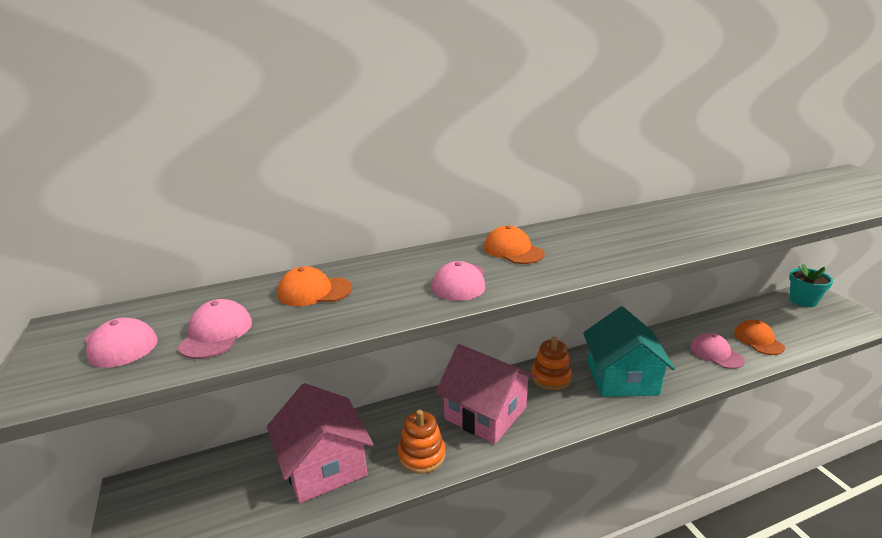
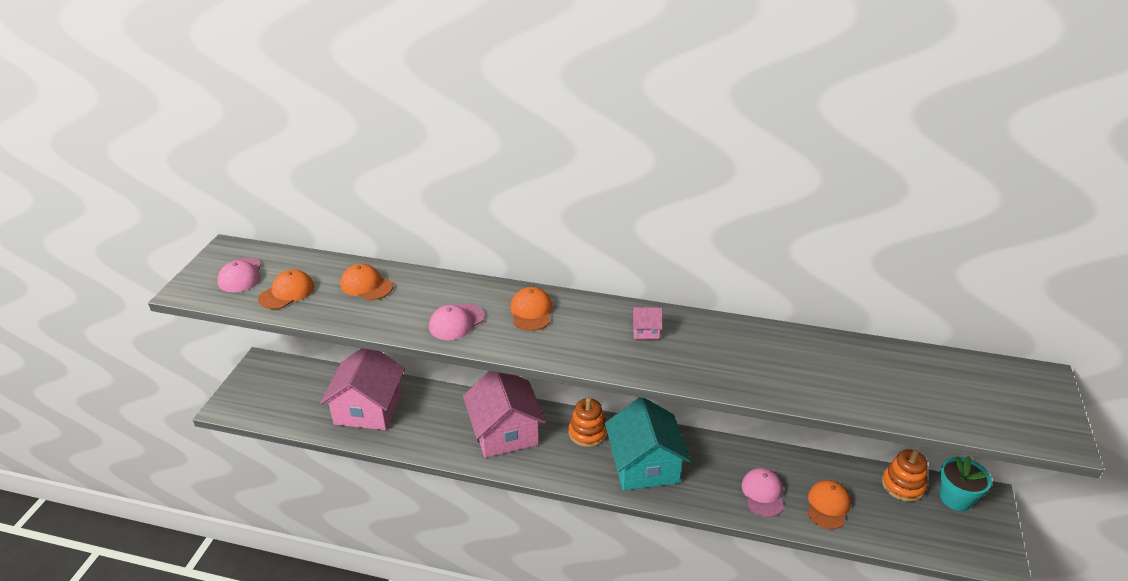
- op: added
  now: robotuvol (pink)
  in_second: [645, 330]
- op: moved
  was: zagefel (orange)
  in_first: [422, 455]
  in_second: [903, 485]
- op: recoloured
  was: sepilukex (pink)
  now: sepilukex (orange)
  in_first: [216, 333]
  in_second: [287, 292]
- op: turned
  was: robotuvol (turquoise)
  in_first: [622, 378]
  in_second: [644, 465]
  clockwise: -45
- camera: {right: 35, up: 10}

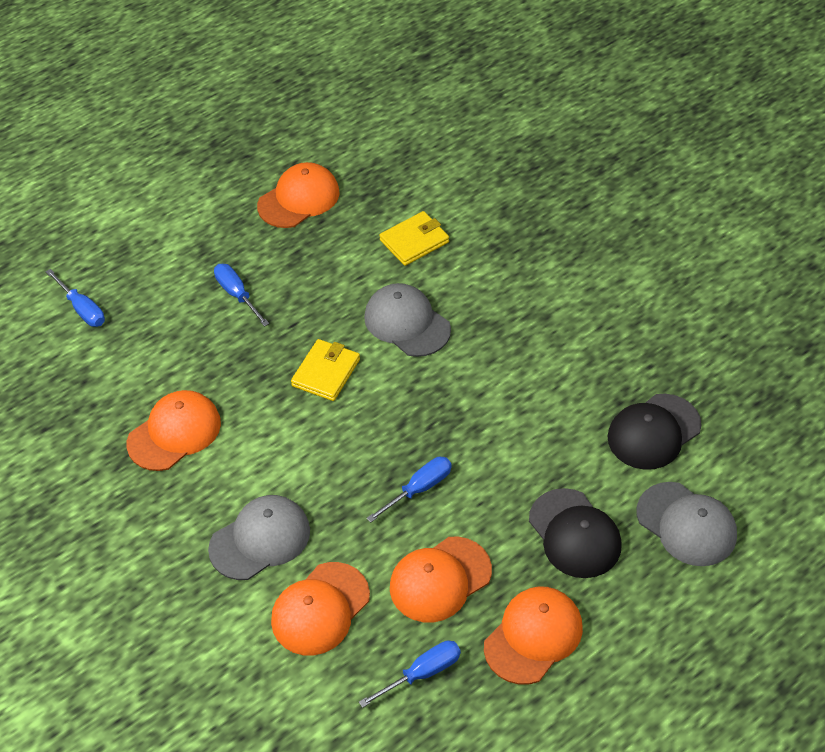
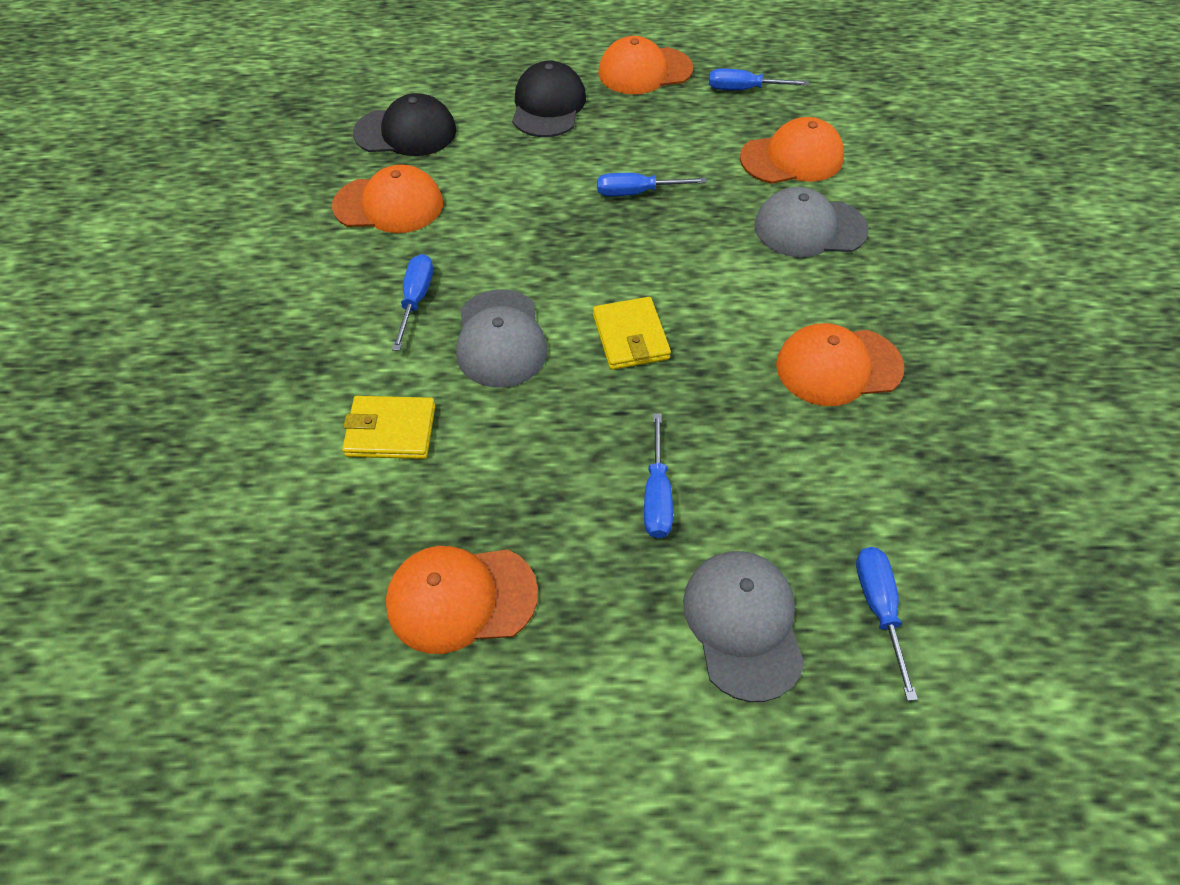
- op: added
  now: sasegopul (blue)
  in_second: [416, 300]
- op: moved
  was: sepilukex (orange)
  in_first: [440, 579]
  in_second: [389, 205]
- op: moved
  was: sepilukex (grey)
  in_first: [686, 524]
  in_second: [743, 624]
- op: turned
  was: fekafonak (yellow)
  in_first: [326, 372]
  in_second: [630, 337]
  clockwise: -75
- camera: {right: -145, up: 5}

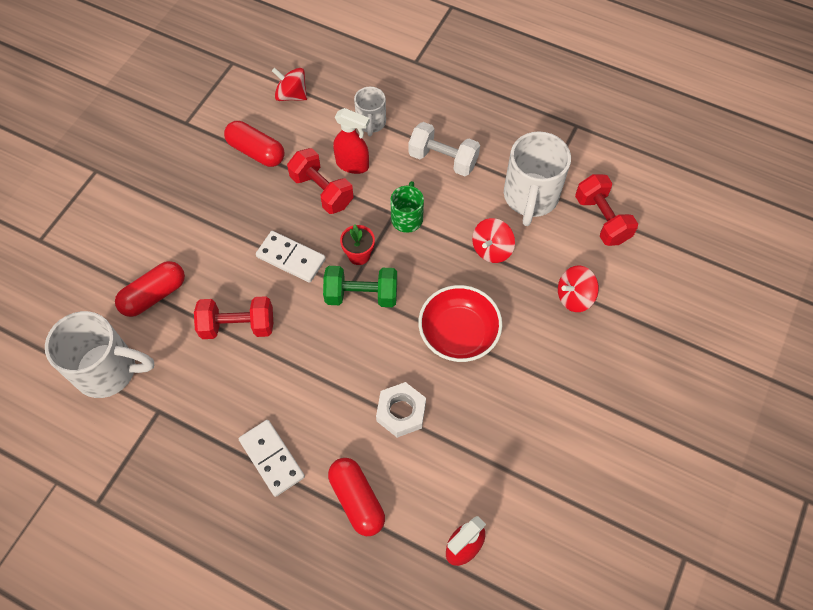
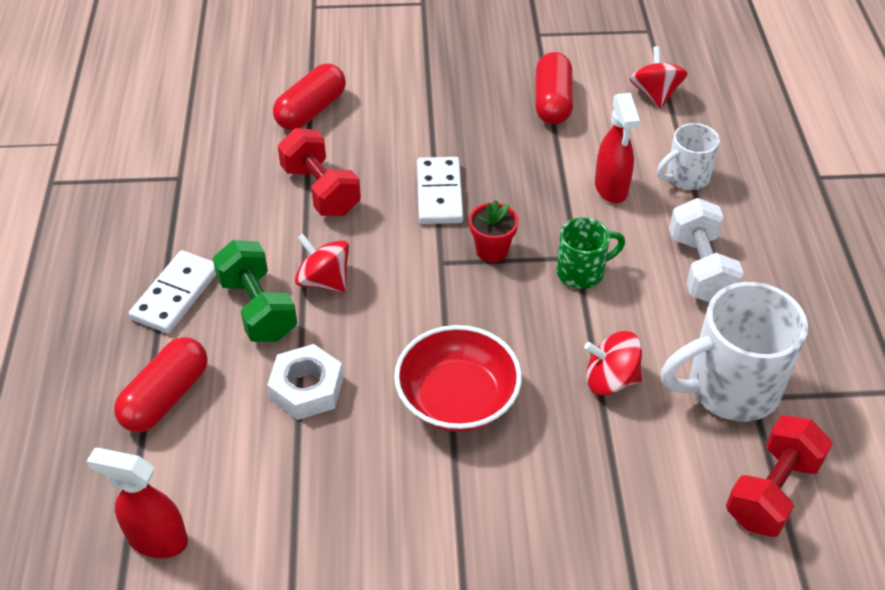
- op: removed
  was: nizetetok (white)
  in_first: [108, 370]
- op: removed
  was: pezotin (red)
  in_first: [322, 191]
- op: moved
  was: pezotin (green)
  in_first: [361, 295]
  in_second: [258, 308]
- op: moved
  was: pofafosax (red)
  in_first: [574, 297]
  in_second: [324, 281]
- op: turned
  was: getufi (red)
  in_first: [154, 295]
  in_second: [311, 110]
  clockwise: -75
- camera: {right: 60, up: -15}

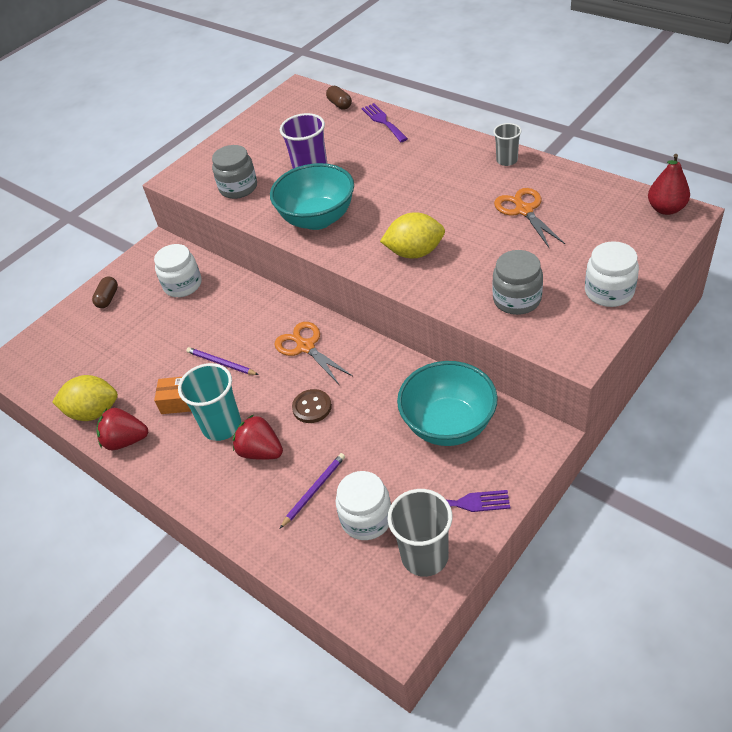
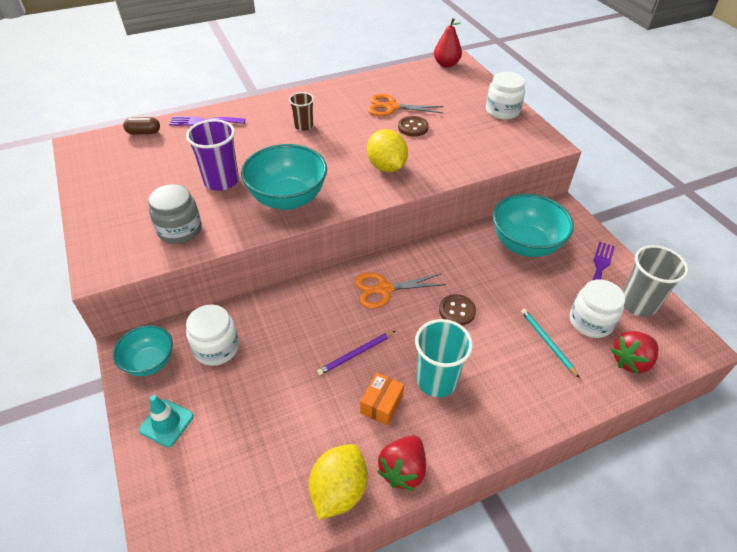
- op: removed
  was: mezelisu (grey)
  in_first: [517, 299]
- op: removed
  was: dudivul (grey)
  in_first: [507, 160]
- op: added
  now: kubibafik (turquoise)
  in_second: [150, 362]
- op: added
  now: dudivul (brown)
  in_second: [303, 126]
- op: added
  now: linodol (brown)
  in_second: [413, 127]
- op: moved
  was: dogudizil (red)
  in_first: [260, 451]
  in_second: [630, 361]
- op: replaced
  was: getufi (brown)
  now: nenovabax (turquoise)
  in_first: [108, 298]
  in_second: [166, 423]
- op: recoloured
  was: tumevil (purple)
  now: tumevil (turquoise)
  in_first: [314, 490]
  in_second: [547, 342]
- op: turned
  was: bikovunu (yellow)
  in_first: [415, 252]
  in_second: [386, 167]
  clockwise: -45
- camera: {right: -70, up: 0}

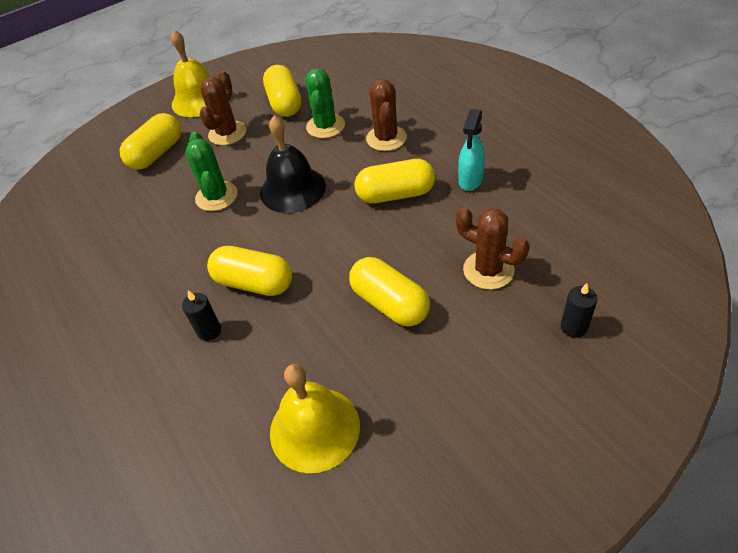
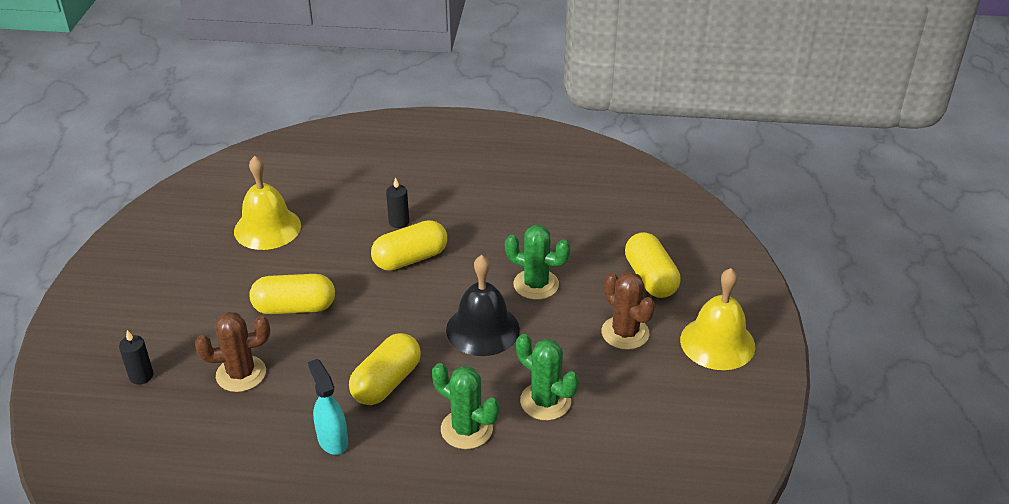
- op: removed
  was: getufi (yellow)
  in_first: [284, 103]
- op: recoloured
  was: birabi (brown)
  now: birabi (green)
  in_first: [386, 138]
  in_second: [466, 429]
- camera: {right: 125, up: -10}

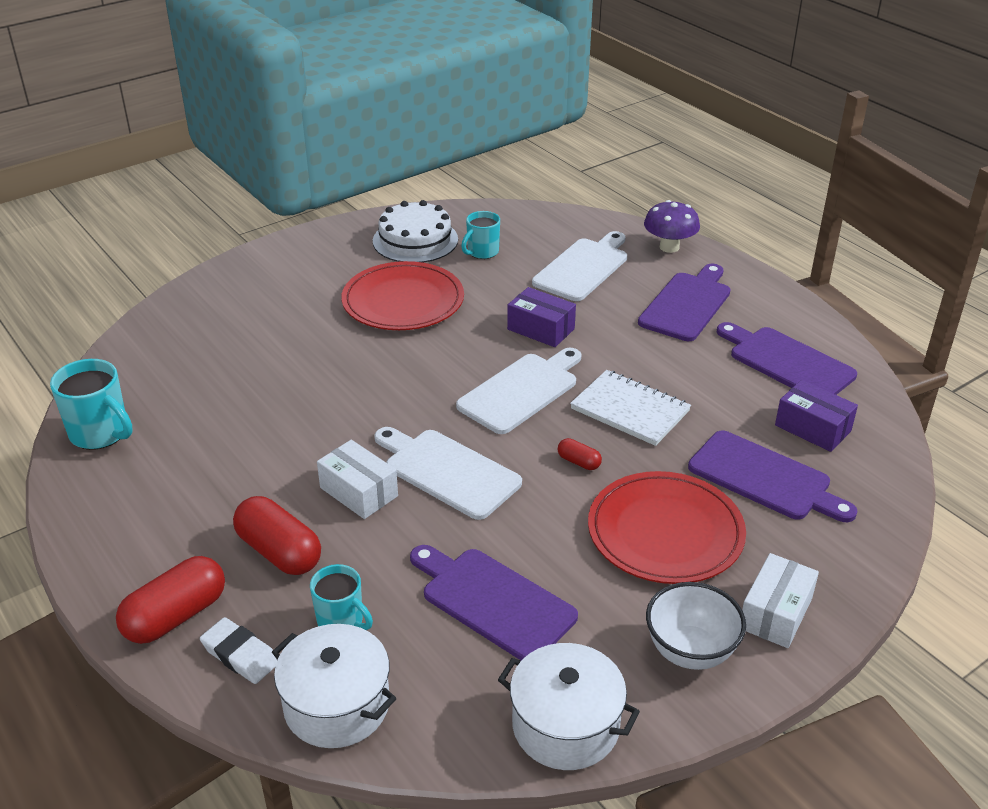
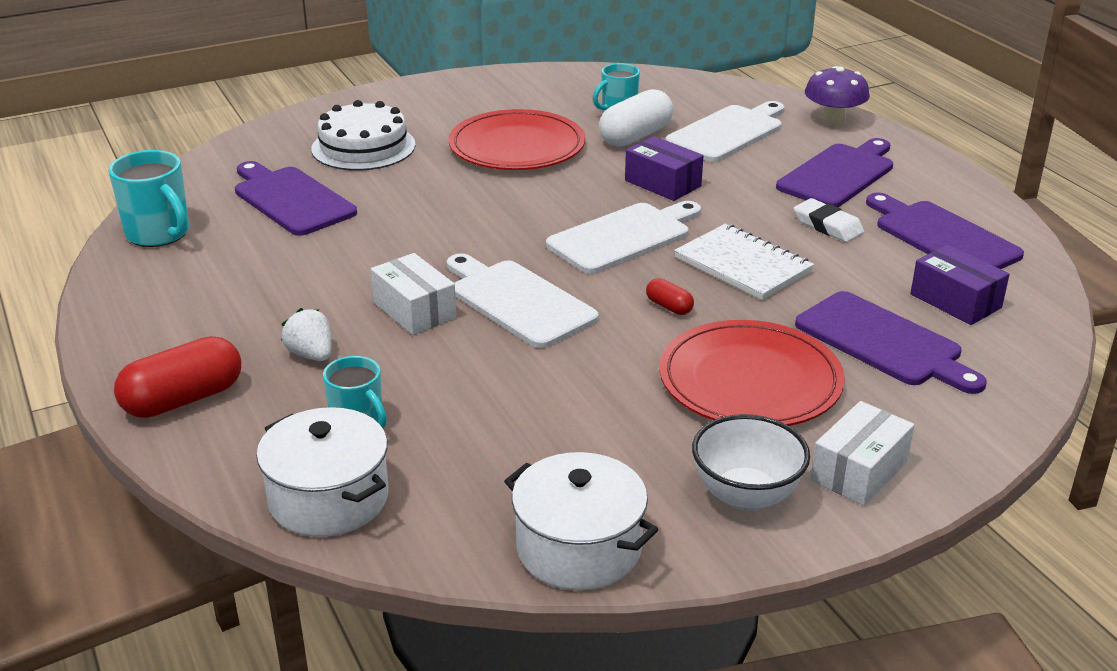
- op: added
  now: getufi (white)
  in_second: [635, 136]
- op: moved
  was: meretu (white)
  in_first: [240, 655]
  in_second: [827, 226]
- op: moved
  was: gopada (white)
  in_first: [415, 240]
  in_second: [363, 147]
- op: moved
  was: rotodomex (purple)
  in_first: [493, 601]
  in_second: [291, 199]
- op: replaced
  was: getufi (red)
  now: dogudizil (white)
  in_first: [279, 552]
  in_second: [311, 355]
- camera: {right: 10, up: -5}

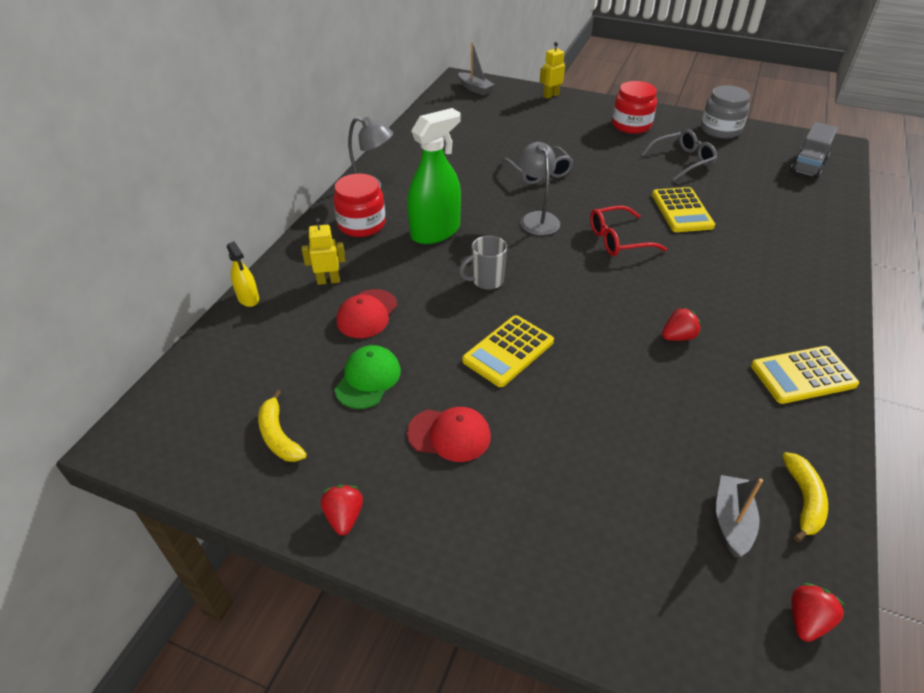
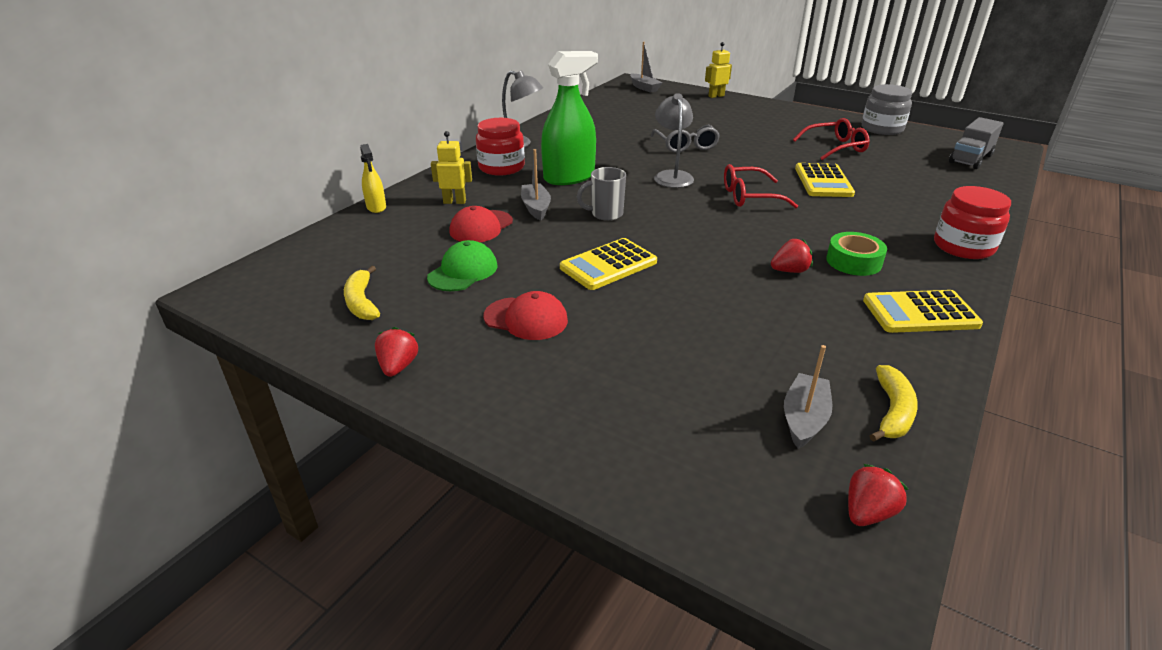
- op: added
  now: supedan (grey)
  in_second: [536, 208]
- op: added
  now: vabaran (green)
  in_second: [853, 261]
- op: moved
  was: mezelisu (red)
  in_first: [631, 125]
  in_second: [963, 246]
- op: recoloured
  was: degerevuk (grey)
  now: degerevuk (red)
  in_first: [682, 161]
  in_second: [835, 147]
- camera: {right: 10, up: -10}

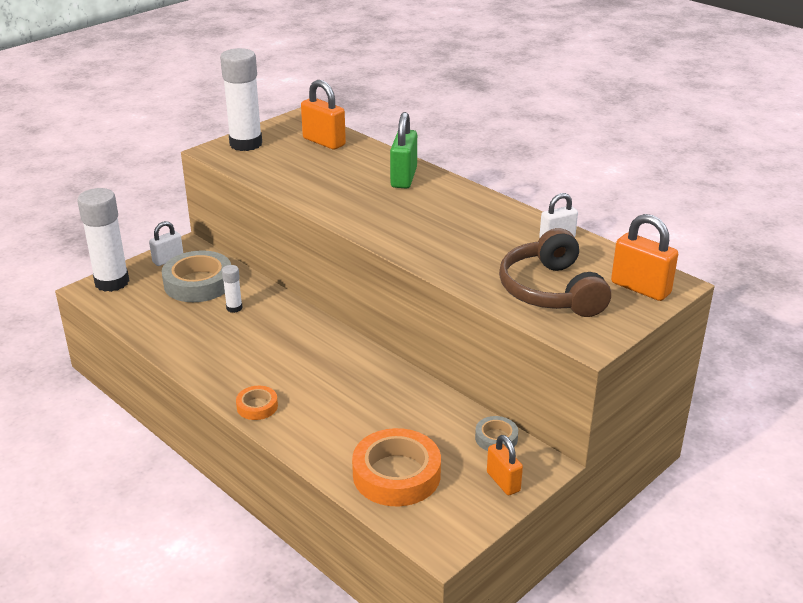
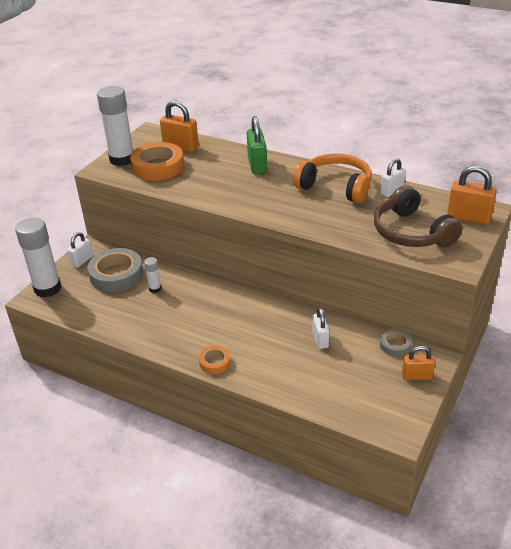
- op: added
  now: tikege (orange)
  in_second: [335, 187]
- op: added
  now: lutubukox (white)
  in_second: [320, 339]
- op: moved
  was: vabaran (orange)
  in_first: [396, 474]
  in_second: [158, 166]
- op: turned
  was: lutubukox (orange)
  in_first: [503, 482]
  in_second: [417, 376]
  clockwise: -45
- camera: {right: -15, up: 5}

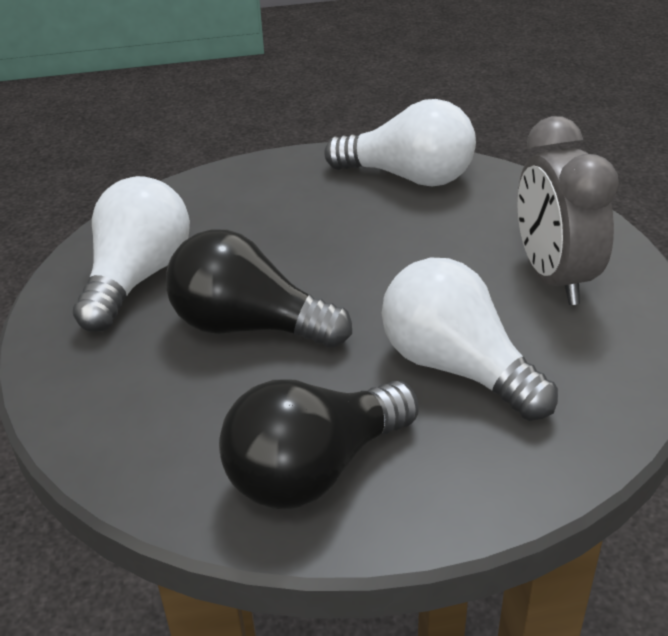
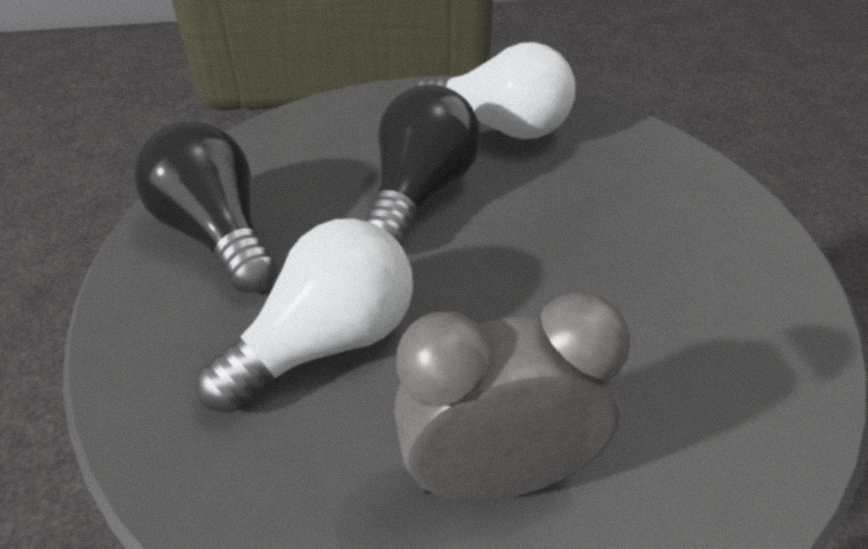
- op: removed
  was: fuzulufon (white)
  in_first: [408, 177]
- camera: {right: 90, up: 5}

